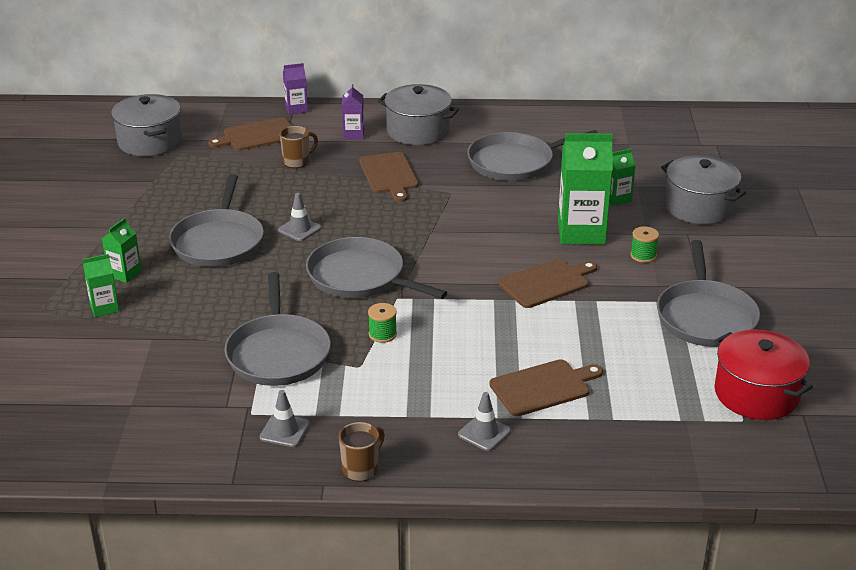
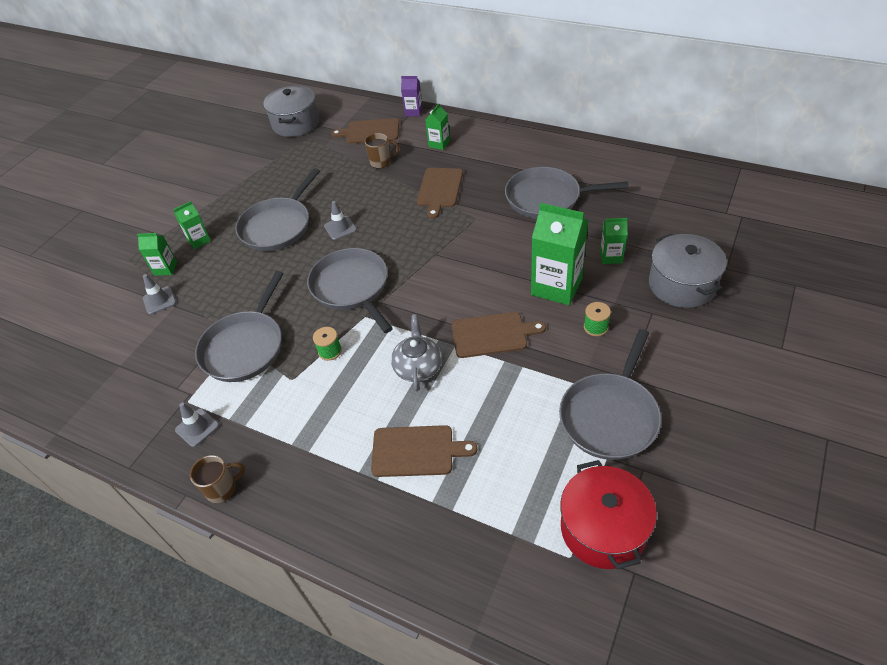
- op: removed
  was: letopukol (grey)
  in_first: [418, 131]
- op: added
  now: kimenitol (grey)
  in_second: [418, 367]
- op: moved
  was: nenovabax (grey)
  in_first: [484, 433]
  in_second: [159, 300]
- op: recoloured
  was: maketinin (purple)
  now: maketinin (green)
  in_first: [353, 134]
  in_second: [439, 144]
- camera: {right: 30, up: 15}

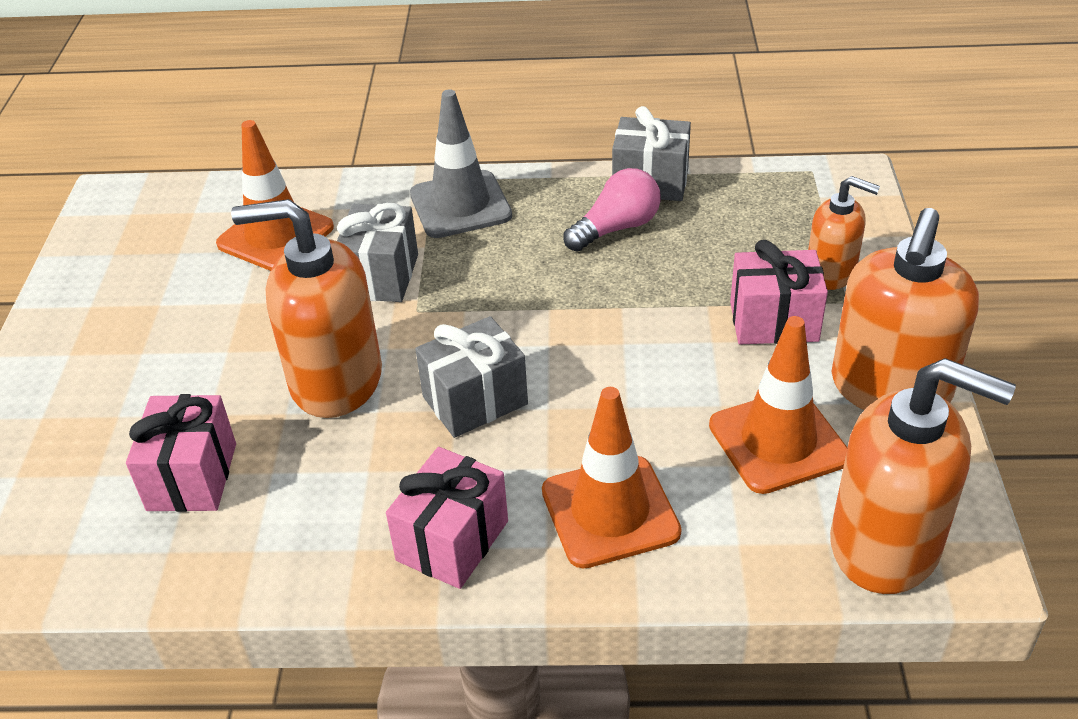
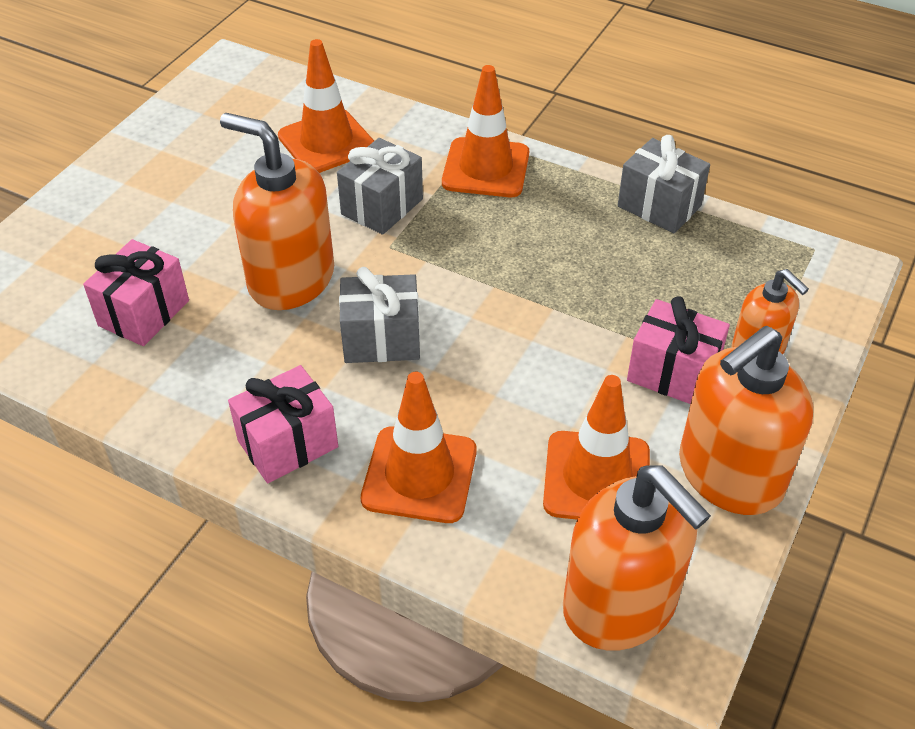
- op: removed
  was: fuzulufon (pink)
  in_first: [616, 228]
- op: recoloured
  was: nenovabax (grey)
  now: nenovabax (orange)
  in_first: [460, 205]
  in_second: [486, 168]
- camera: {right: 25, up: 5}

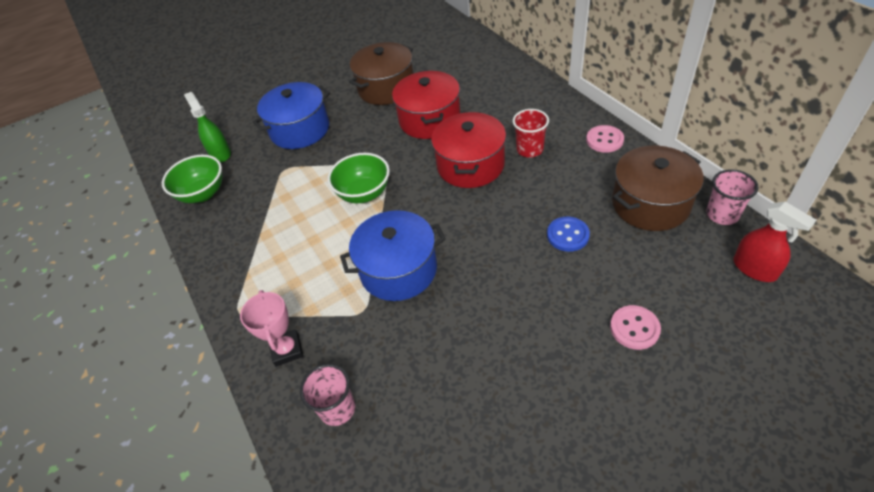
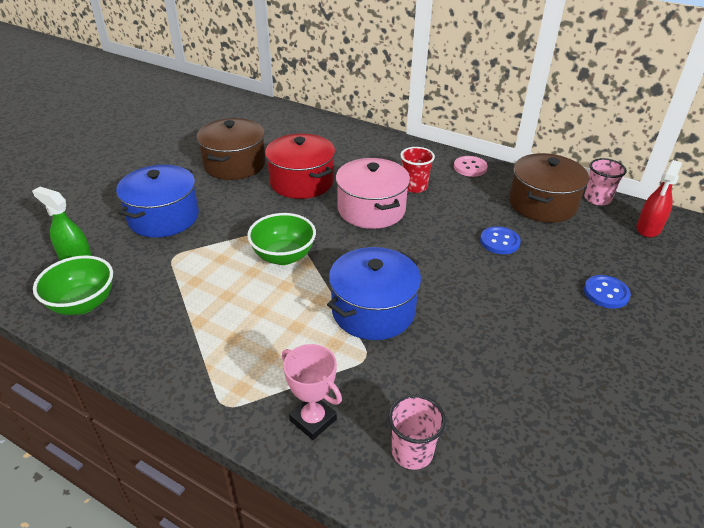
- op: recoloured
  was: letopukol (red)
  now: letopukol (pink)
  in_first: [470, 165]
  in_second: [371, 209]
- op: recoloured
  was: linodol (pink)
  now: linodol (blue)
  in_first: [634, 328]
  in_second: [606, 293]
- op: turned
  was: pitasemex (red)
  in_first: [754, 269]
  in_second: [648, 228]
  clockwise: 105
- camera: {right: -35, up: -10}

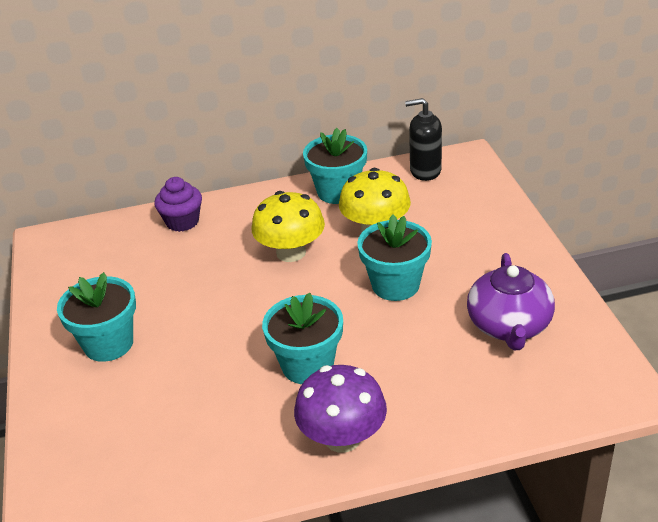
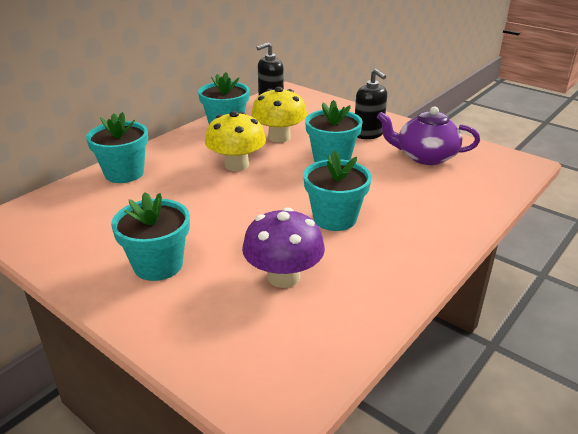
- op: added
  now: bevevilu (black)
  in_second: [368, 134]
- op: moved
  was: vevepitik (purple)
  in_first: [342, 438]
  in_second: [283, 277]
- op: replaced
  was: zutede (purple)
  now: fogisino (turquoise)
  in_first: [182, 222]
  in_second: [124, 173]
- op: turned
  was: kimenitol (purple)
  in_first: [509, 326]
  in_second: [425, 156]
  clockwise: 135
- camera: {right: -40, up: -5}

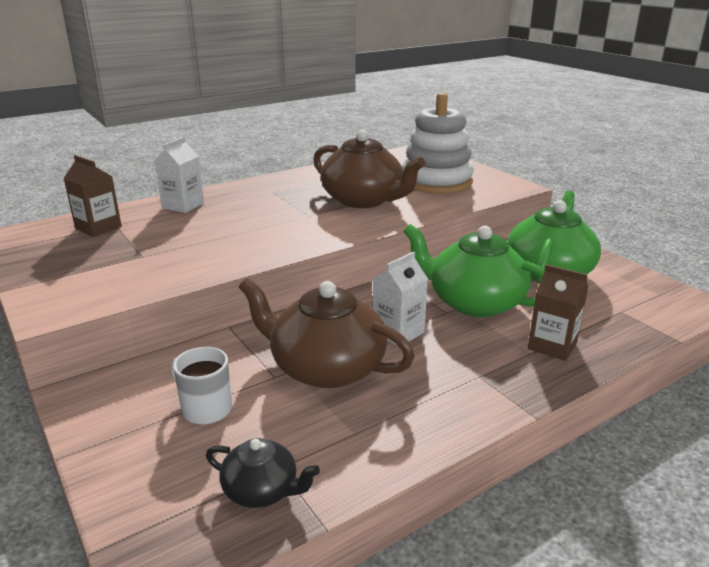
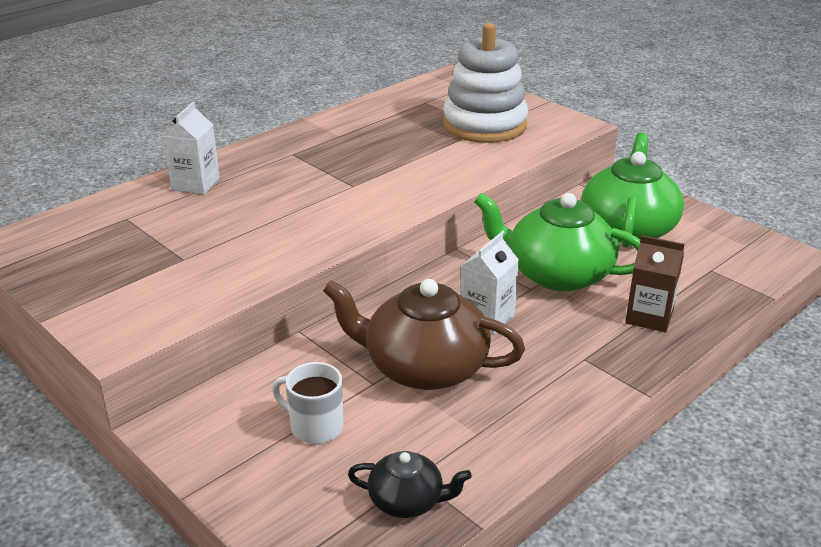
- op: removed
  was: maketinin (brown)
  in_first: [98, 228]
- op: removed
  was: kimenitol (brown)
  in_first: [364, 200]
- camera: {right: -10, up: 5}

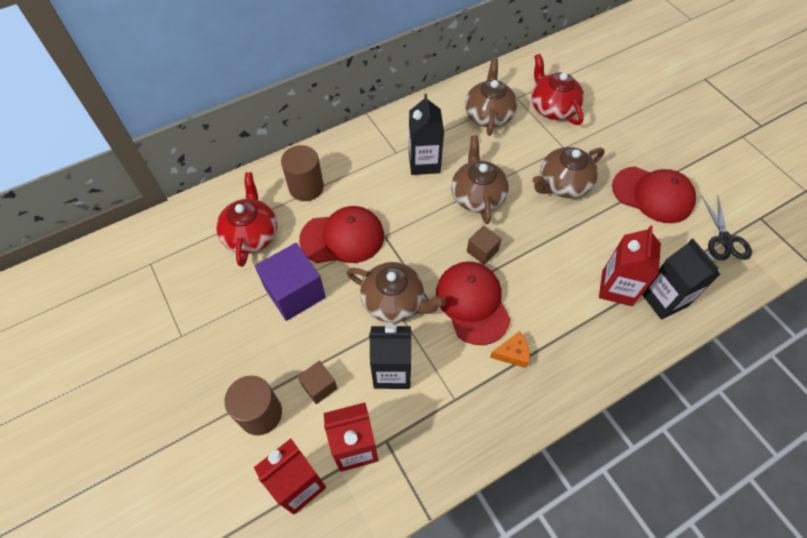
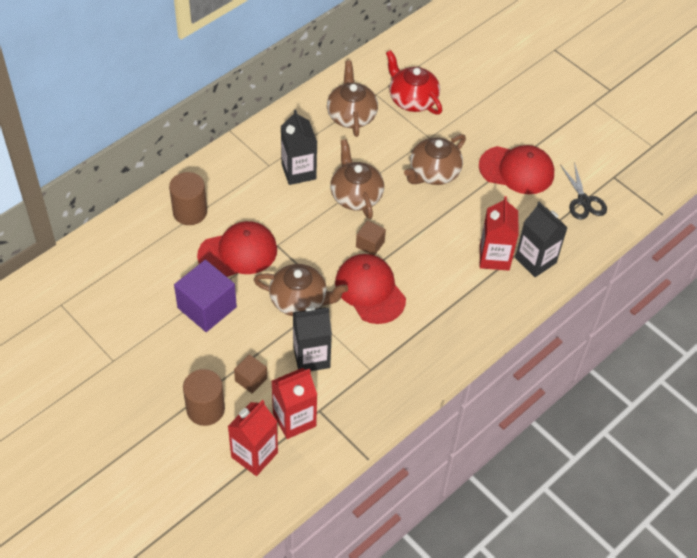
- op: removed
  was: kimenitol (red)
  in_first: [251, 234]
- op: removed
  was: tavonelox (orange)
  in_first: [512, 353]
- camera: {right: -15, up: -5}

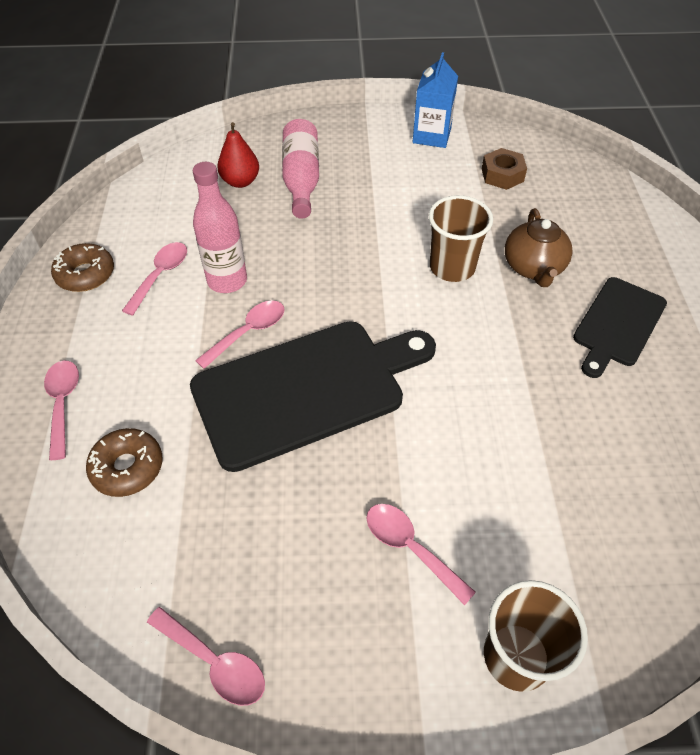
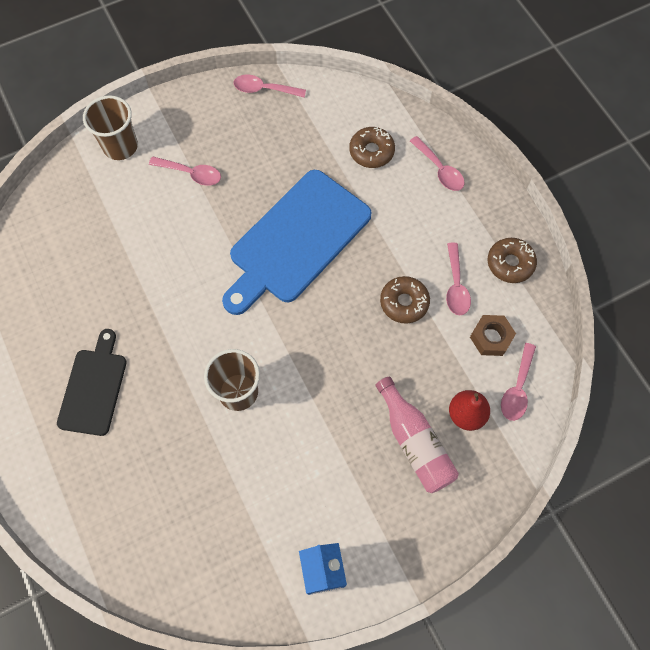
- op: removed
  was: kimenitol (brown)
  in_first: [533, 268]
- op: moved
  was: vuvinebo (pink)
  in_first: [248, 332]
  in_second: [517, 388]
- op: moved
  was: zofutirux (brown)
  in_first: [502, 175]
  in_second: [491, 338]
- op: replaced
  was: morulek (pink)
  now: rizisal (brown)
  in_first: [227, 281]
  in_second: [404, 302]
- op: recoloured
  was: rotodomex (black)
  now: rotodomex (blue)
  in_first: [306, 389]
  in_second: [296, 240]
- camera: {right: 155, up: 15}

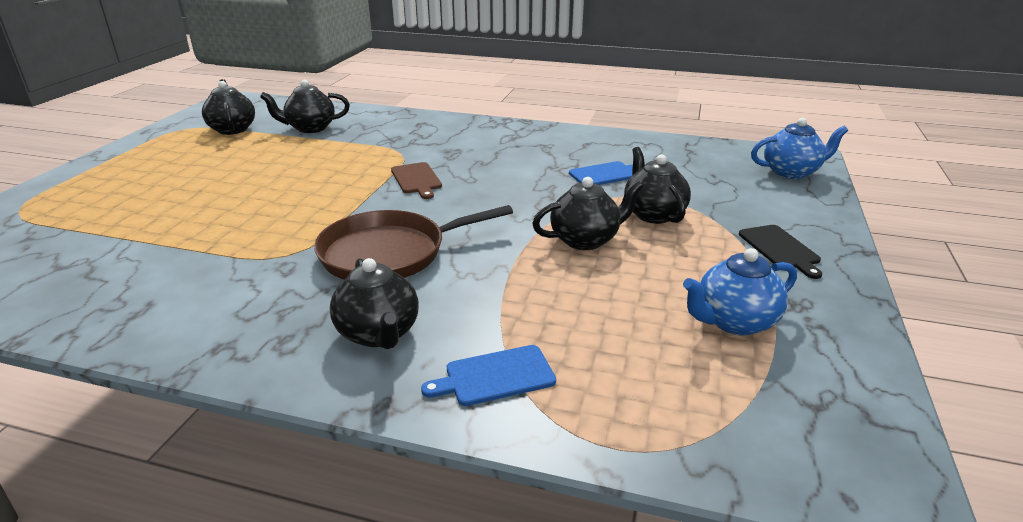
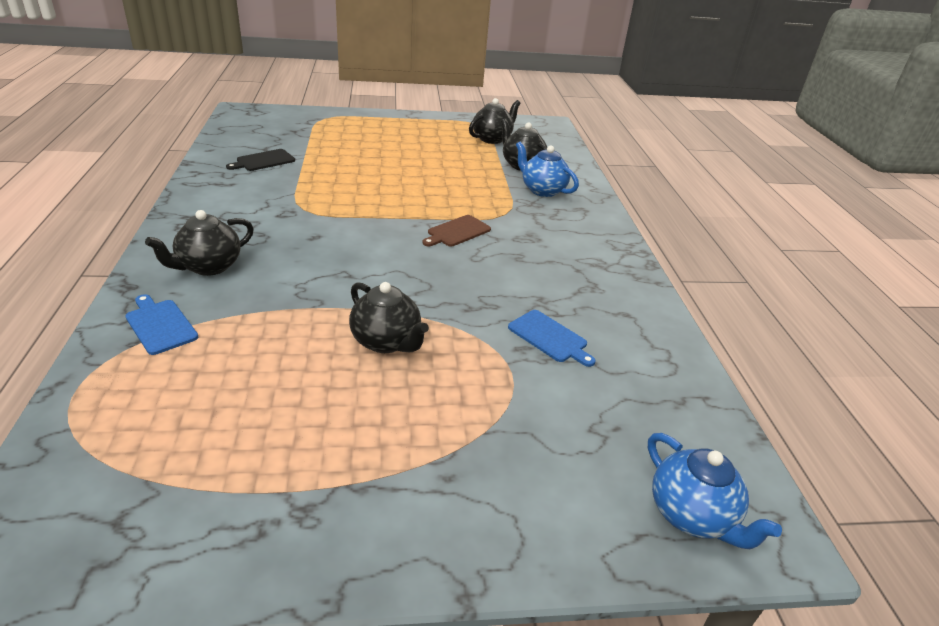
- op: removed
  was: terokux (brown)
  in_first: [390, 253]
- op: removed
  was: kimenitol (black)
  in_first: [653, 214]
- op: moved
  was: kimenitol (blue)
  in_first: [734, 322]
  in_second: [542, 190]
- op: moved
  was: rotodomex (black)
  in_first: [780, 249]
  in_second: [263, 161]
- camera: {right: 65, up: 5}

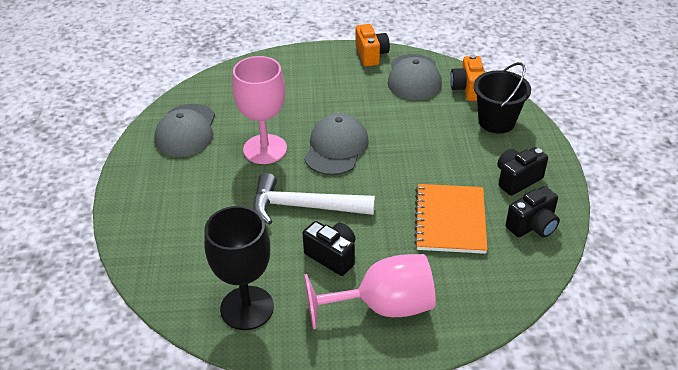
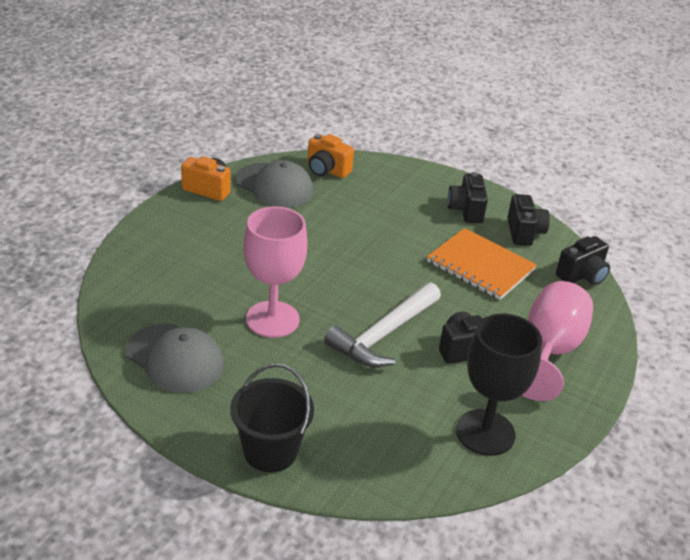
- op: removed
  was: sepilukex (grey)
  in_first: [336, 148]
- op: added
  now: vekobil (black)
  in_second: [582, 276]
- op: moved
  was: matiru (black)
  in_first: [496, 121]
  in_second: [270, 451]
- camera: {right: -60, up: -5}

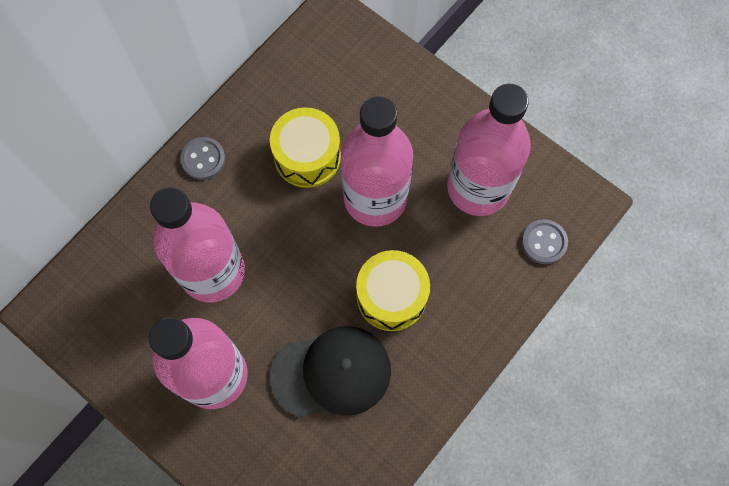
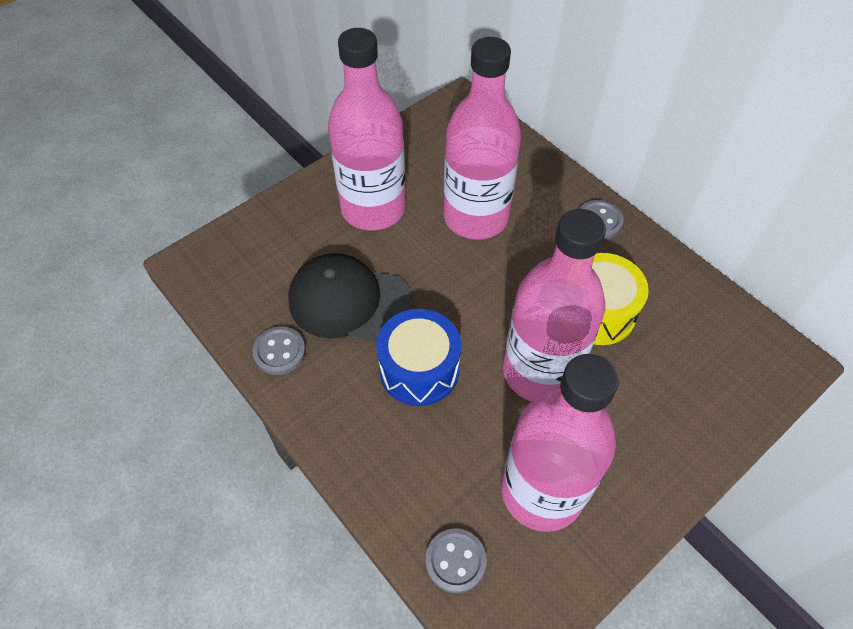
- op: added
  now: linodol (grey)
  in_second: [279, 352]
- op: recoloured
  was: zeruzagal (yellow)
  now: zeruzagal (blue)
  in_first: [391, 296]
  in_second: [419, 369]
- op: turned
  was: sepilukex (black)
  in_first: [332, 373]
  in_second: [349, 301]
  clockwise: 105
- camera: {right: 100, up: -15}

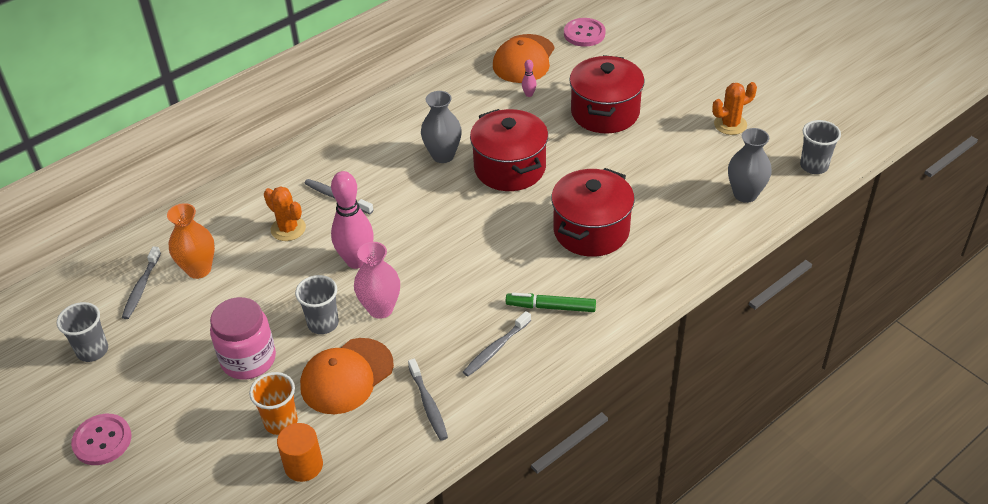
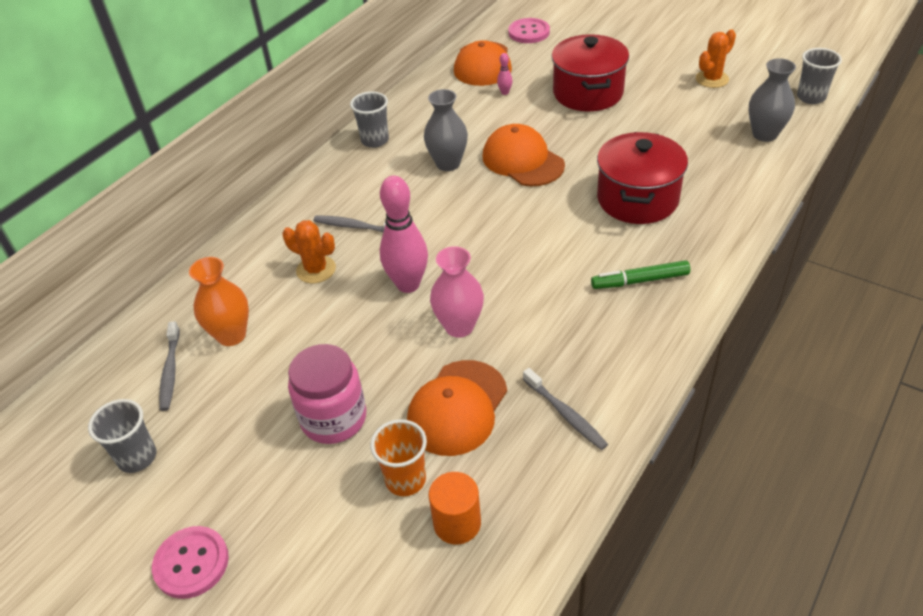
- op: removed
  was: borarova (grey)
  in_first: [496, 349]
- op: moved
  was: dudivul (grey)
  in_first: [323, 323]
  in_second: [375, 140]
- op: replaced
  was: letopukol (red)
  now: sepilukex (orange)
  in_first: [510, 168]
  in_second: [522, 160]
- camera: {right: -15, up: 0}

